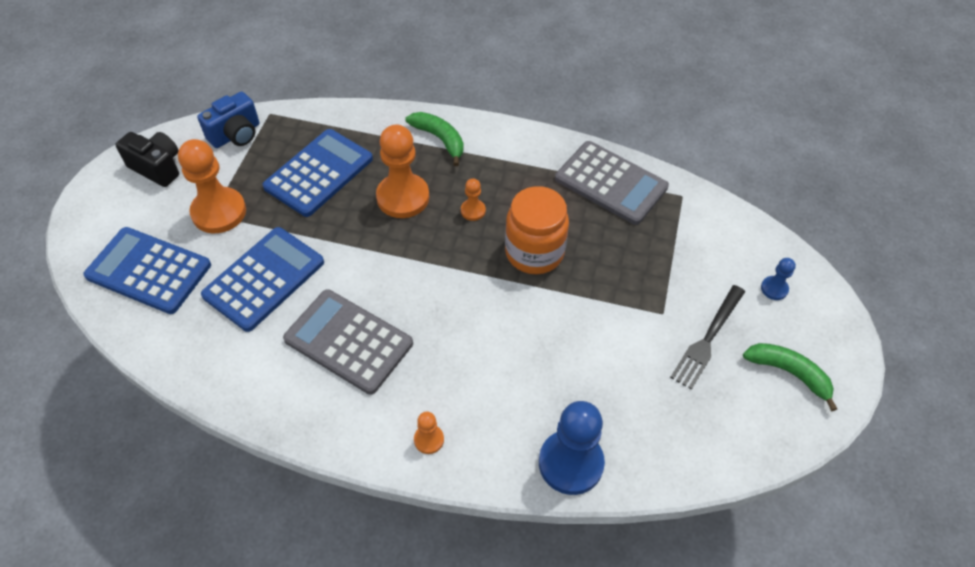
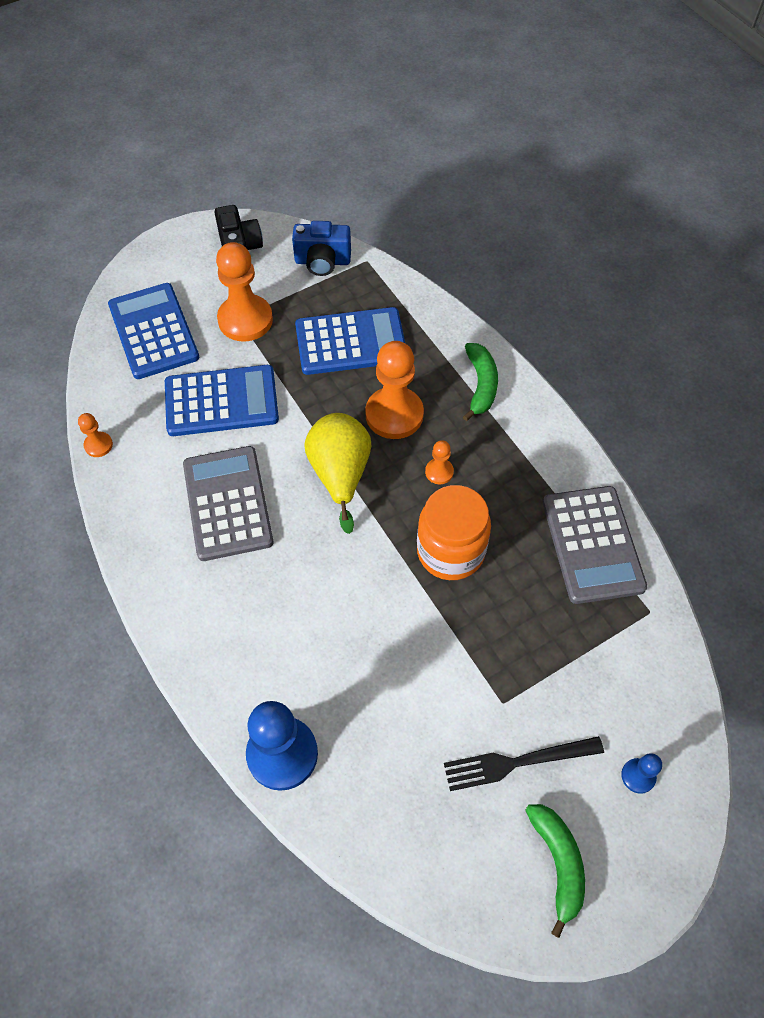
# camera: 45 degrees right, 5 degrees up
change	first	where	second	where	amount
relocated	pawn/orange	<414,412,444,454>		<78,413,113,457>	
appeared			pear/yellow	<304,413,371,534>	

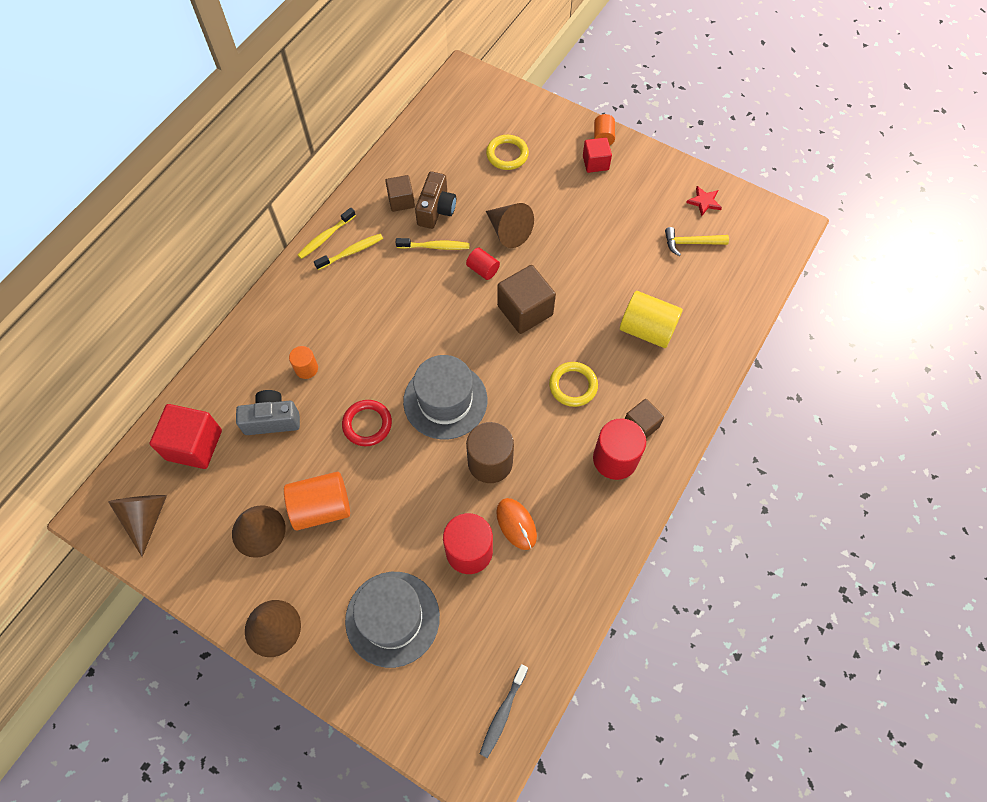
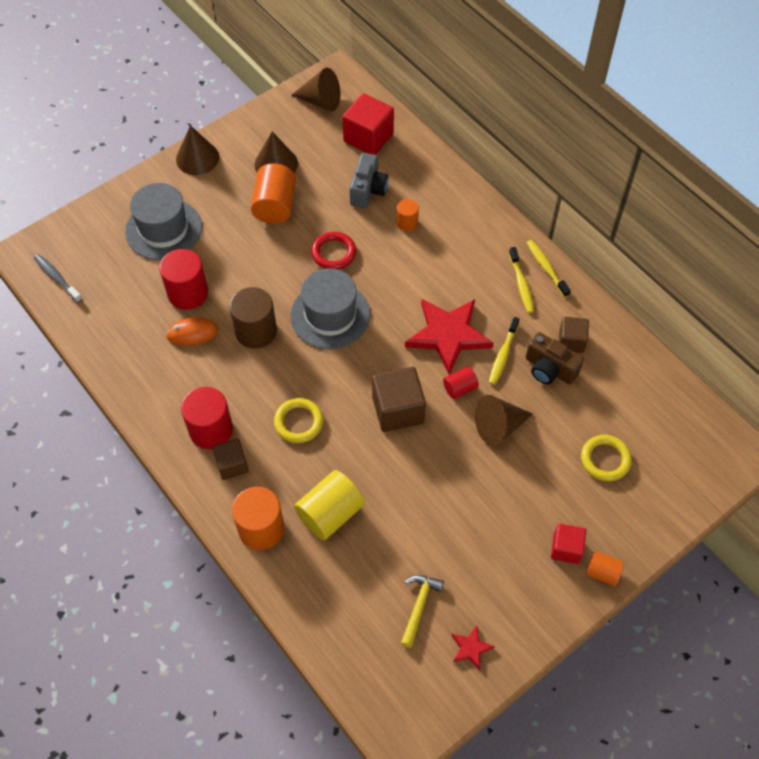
# camera: 110 degrees right, 5 degrees down
change	first	where	second	where	amount
appeared			cylinder/orange	<232,487,284,550>	
appeared			star/red	<405,299,493,375>	

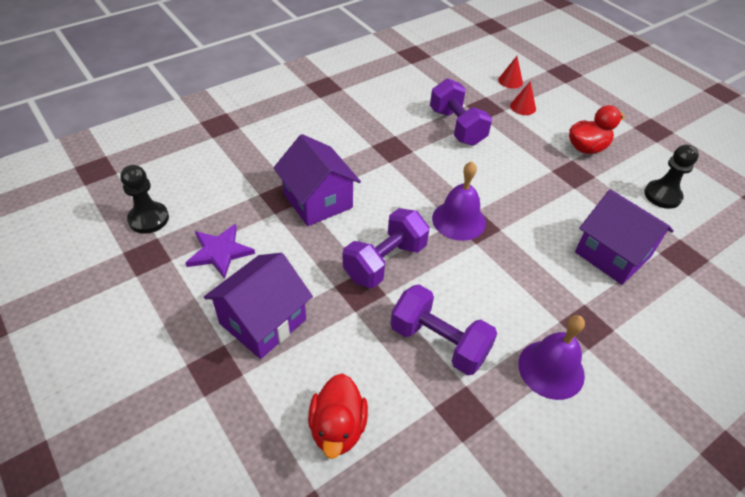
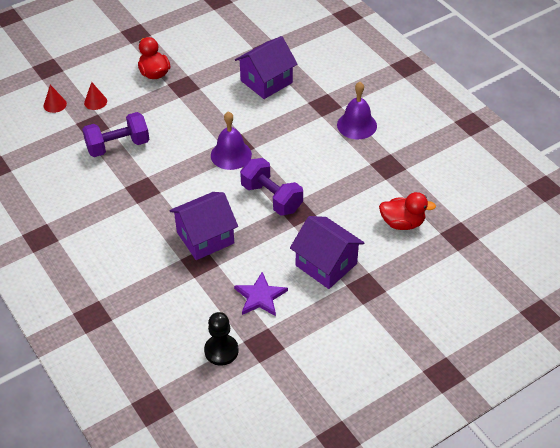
# camera: 85 degrees left, 0 degrees up
change	first	where	second	where	amount
missing	dumbbell/purple	<390,284,497,375>			
missing	pawn/black	<644,145,699,209>			

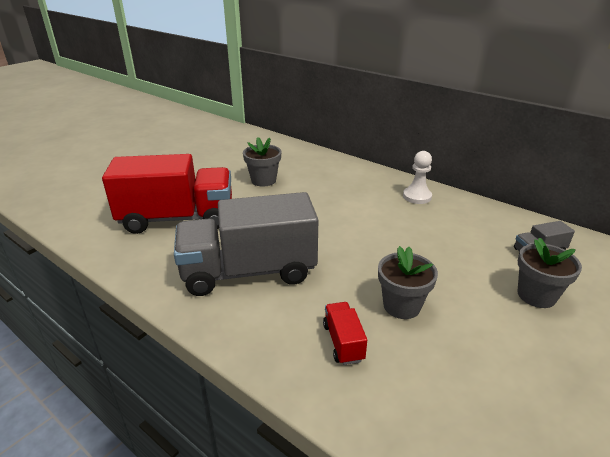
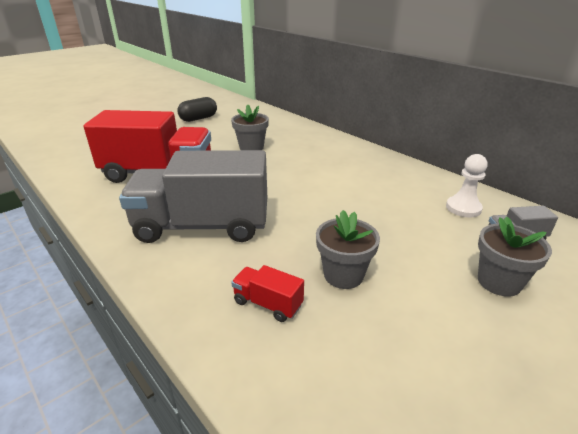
# camera: 10 degrees right, 0 degrees up
change	first	where	second	where	amount
spun	truck/red	<323,302,367,365>		<231,265,304,322>	60 degrees counterclockwise
relocated	pawn/white	<403,151,432,204>		<446,154,488,217>	
appeared			capsule/black	<177,97,217,122>	

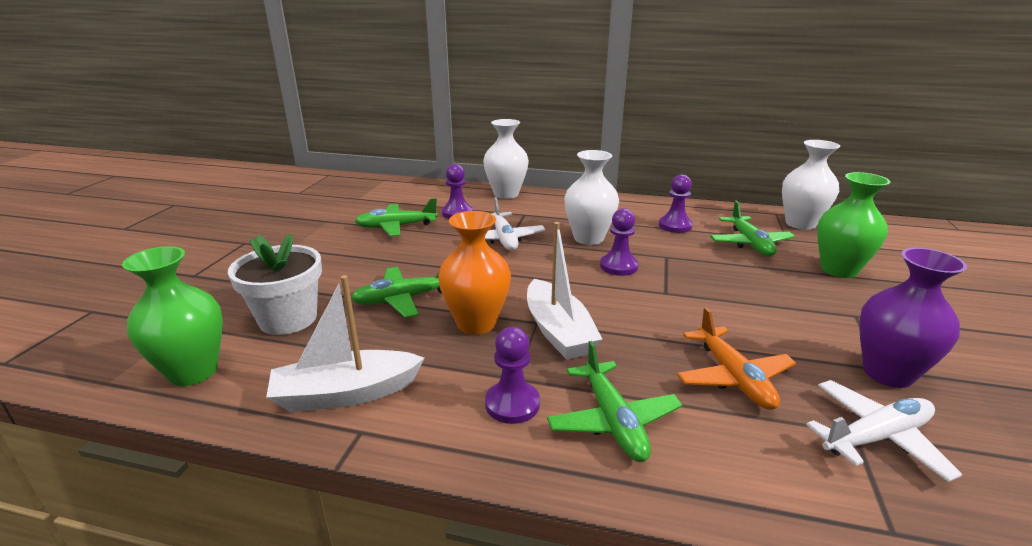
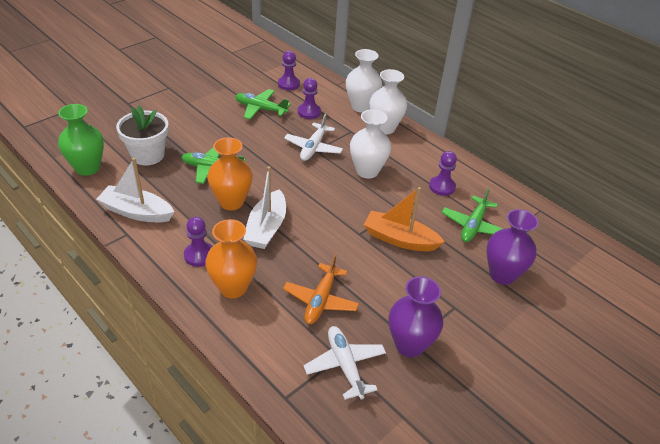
# camera: 30 degrees right, 15 degrees up
change	first	where	second	where	amount
exchanged	plane/green	<547,341,682,462>	vase/orange	<205,219,257,298>	
relocated	pawn/purple	<600,208,638,276>		<278,51,300,91>	
relocated	vase/white	<782,140,840,230>		<369,69,407,135>	
spun	plane/white	<806,380,962,482>		<304,326,386,400>	120 degrees counterclockwise
colour	vase/green	<817,172,890,278>	vase/purple	<486,209,539,285>	
appeared			boat/orange	<364,187,445,251>	

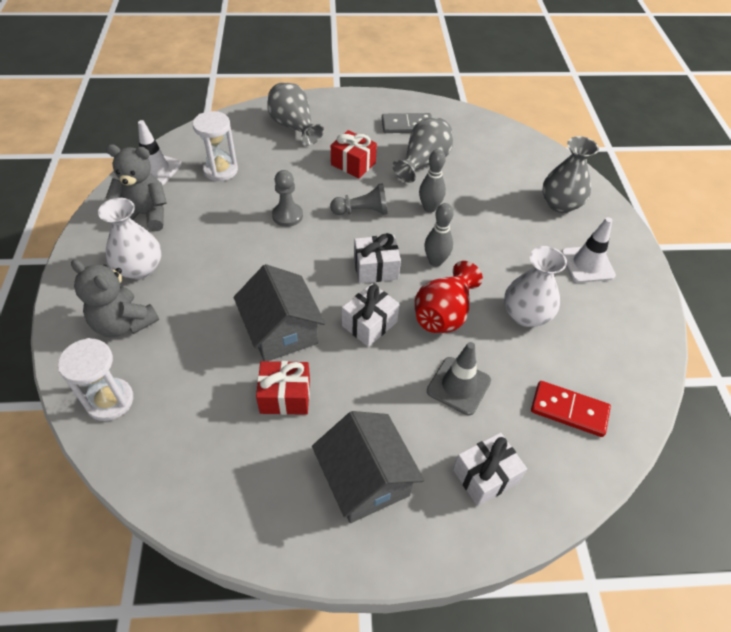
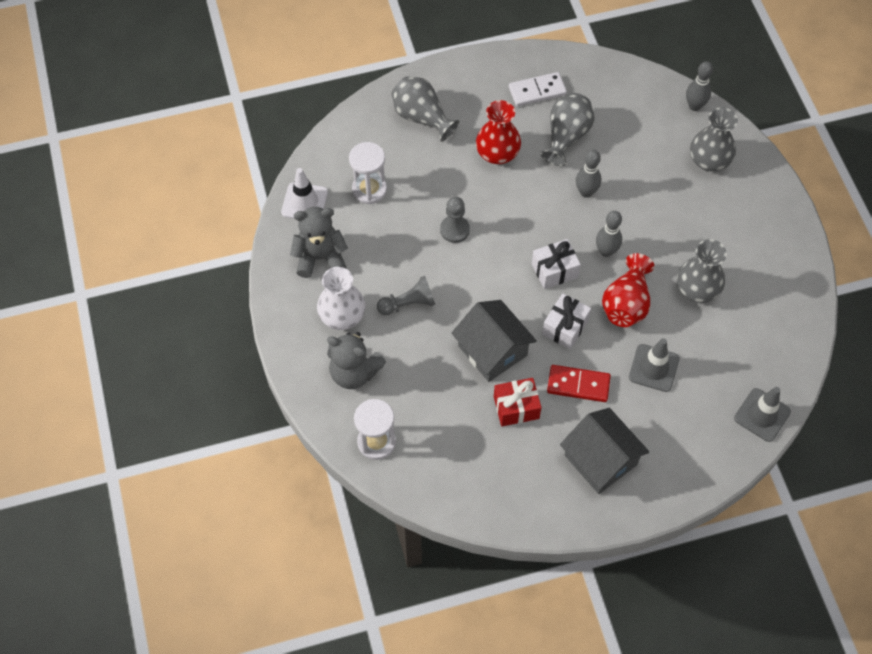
# camera: 10 degrees left, 10 degrees up
change	first	where	second	where	amount
relocated	pawn/grey	<330,183,388,215>		<377,276,435,315>	
exchanged	gift/red	<331,130,377,178>	vase/red	<476,100,521,164>	
colour	domino/grey	<382,113,432,133>	domino/white	<509,72,567,106>	
missing	gift/white	<453,432,527,506>			
colour	vase/white	<504,246,567,327>	vase/grey	<677,239,727,303>	
relocated	domino/red	<531,381,611,437>		<547,365,611,402>	
missing	traffic cone/white	<561,217,616,283>			
appeared			bowling pin/grey	<686,61,713,111>	
appeared			traffic cone/grey	<734,387,791,442>	

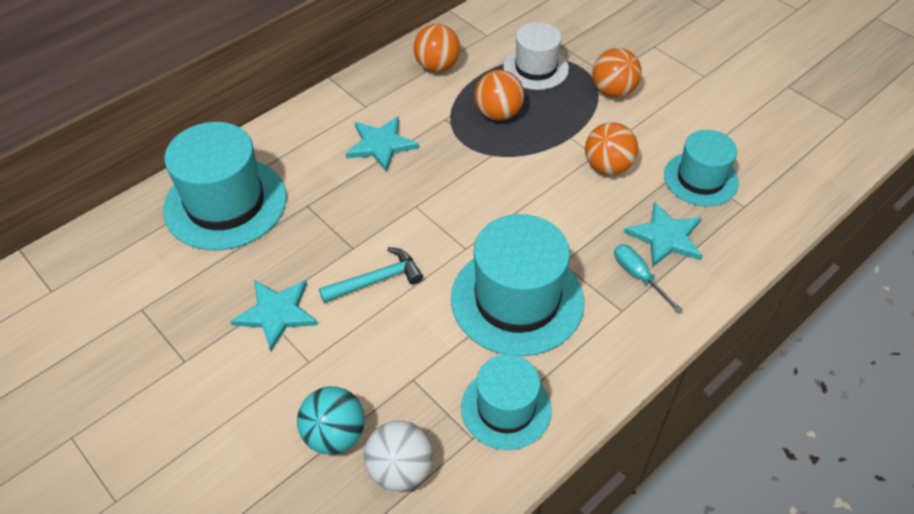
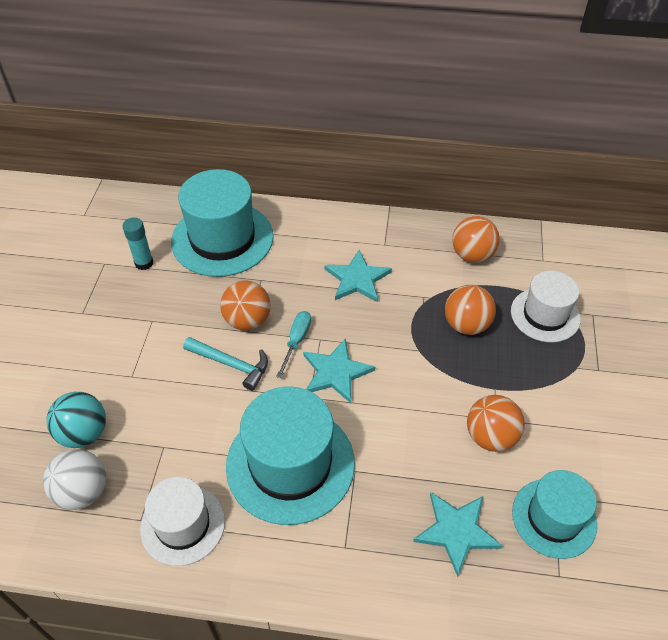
# camera: 50 degrees right, 0 degrees up
change	first	where	second	where	amount
relocated	star/turquoise	<230,280,318,351>		<303,338,375,403>	
colour	hat/turquoise	<461,354,552,450>	hat/white	<140,477,225,566>	
relocated	ball/orange	<592,48,641,98>		<220,280,271,330>	
relocated	screwdriver/turquoise	<614,244,683,313>		<276,311,311,378>	
appeared			glue stick/turquoise	<122,217,153,270>	

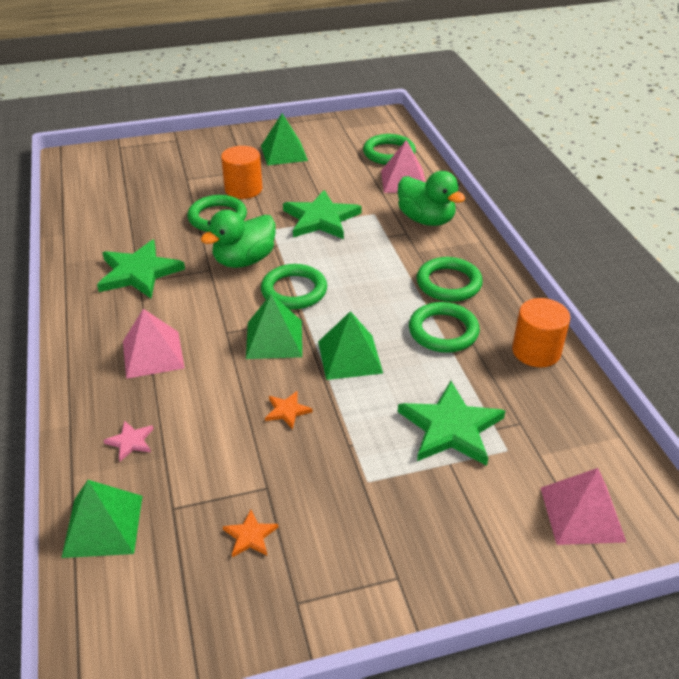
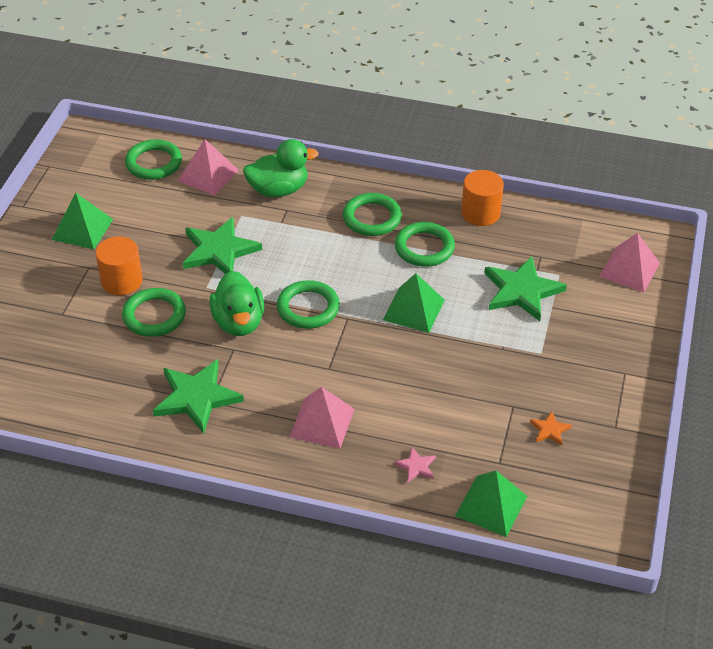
# camera: 60 degrees left, 5 degrees up
change	first	where	second	where	amount
missing	pyramid/green	<246,294,302,359>			
missing	star/orange	<265,391,313,429>			

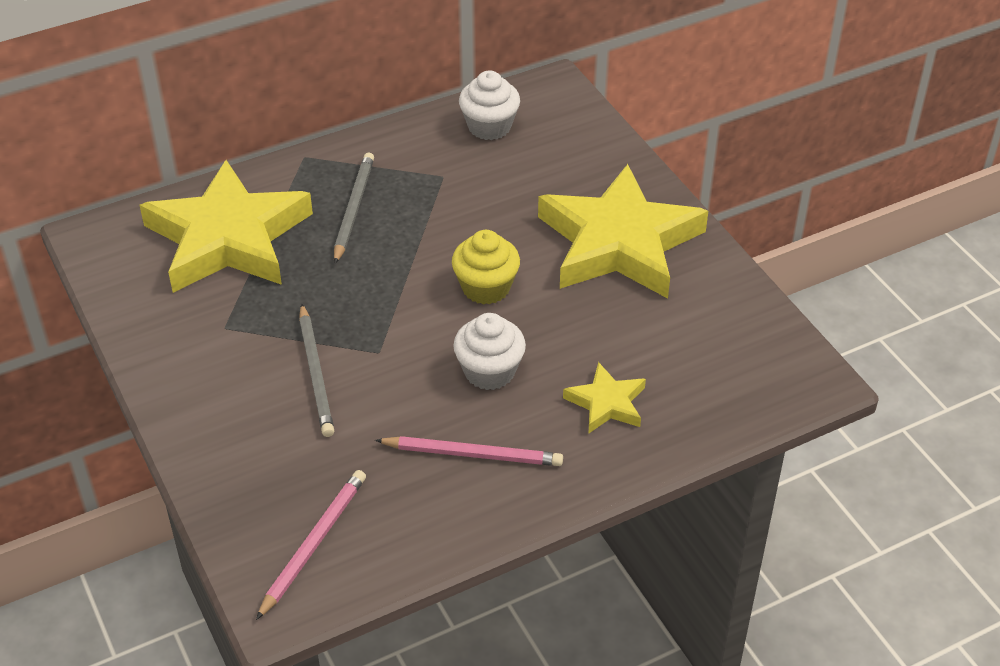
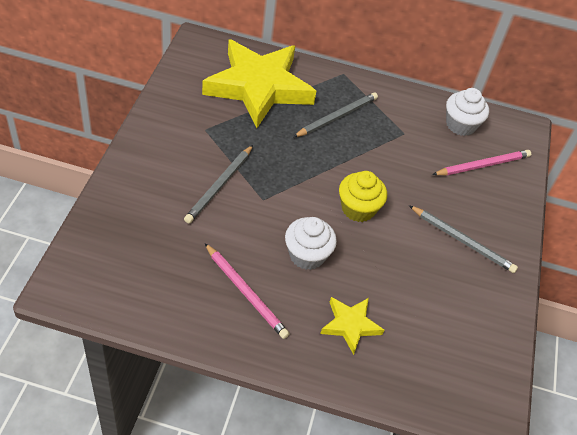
# camera: 35 degrees right, 5 degrees up
change	first	where	second	where	amount
relocated	pencil/pink	<256,470,366,620>		<432,150,531,175>	
exchanged	star/yellow	<538,164,708,299>	pencil/grey	<409,205,518,273>	

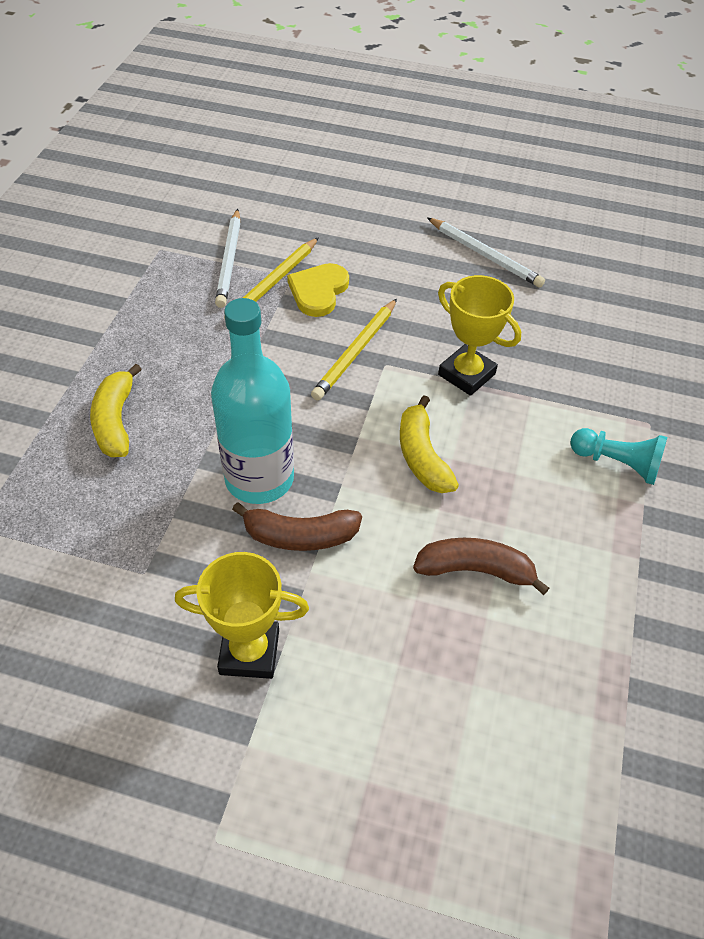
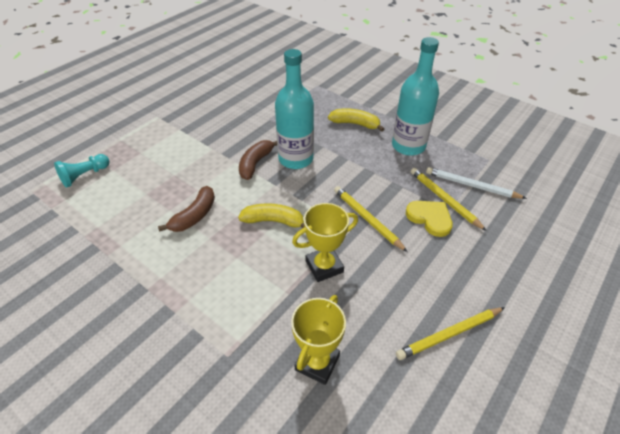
# camera: 115 degrees right, 5 degrees down
change	first	where	second	where	amount
relocated	trophy/yellow	<175,552,309,679>		<291,295,346,385>	
colour	pencil/white	<427,217,545,288>	pencil/yellow	<396,307,505,360>	
relocated	pawn/turquoise	<570,428,667,485>		<54,154,110,188>	
appeared			bottle/turquoise	<392,37,439,156>	

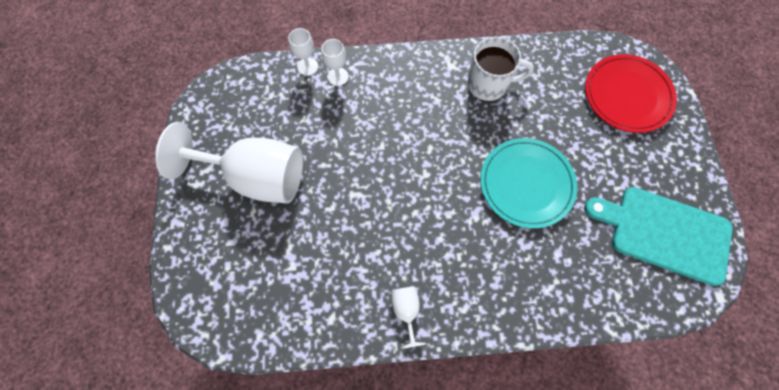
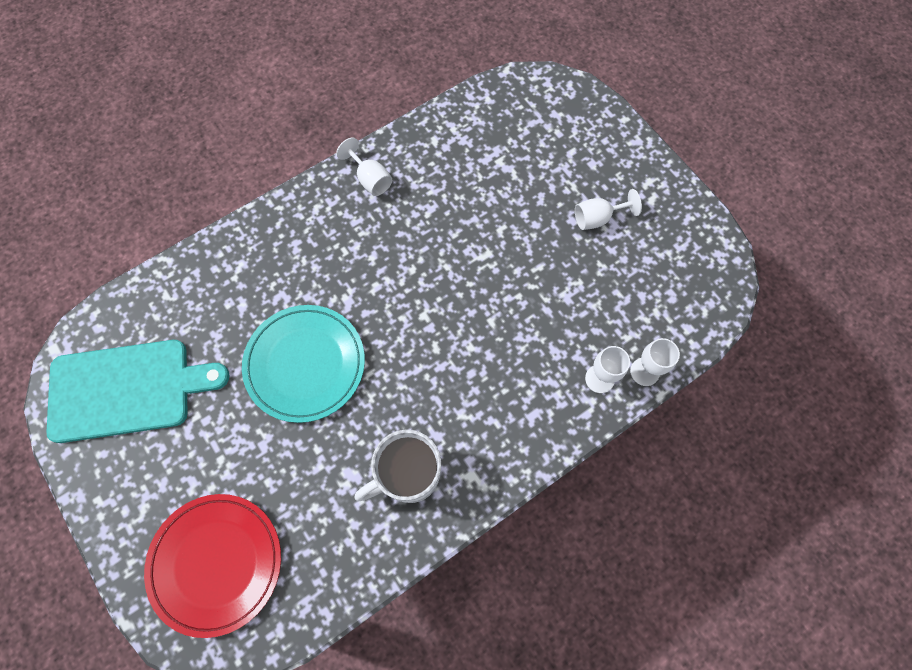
# camera: 150 degrees right, 0 degrees up
change	first	where	second	where	amount
size	goblet/white	<155,122,303,204>		<575,189,642,230>	x0.41

